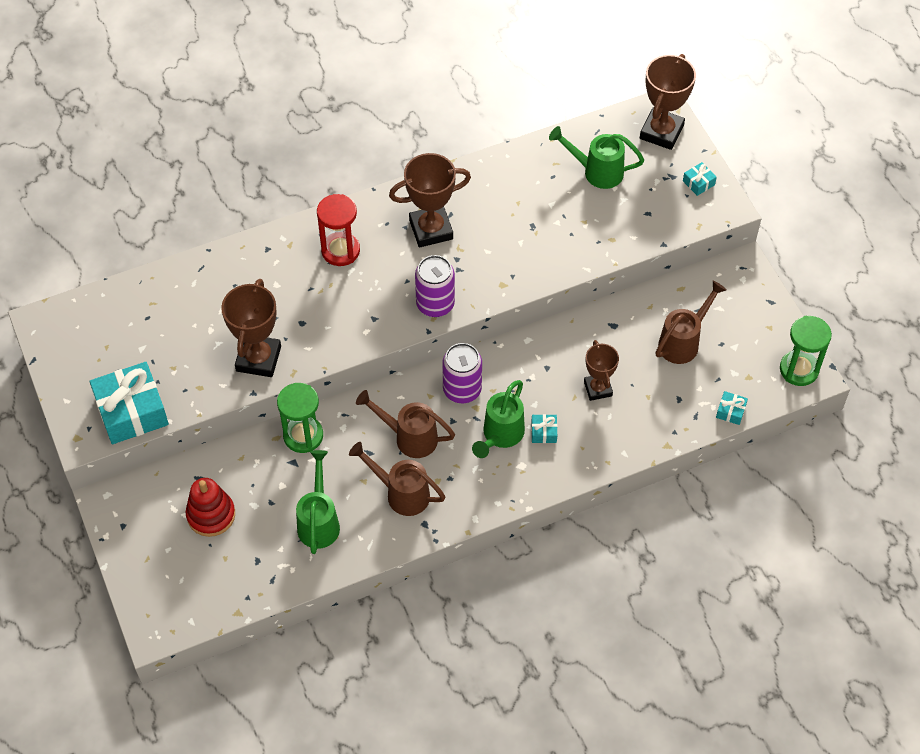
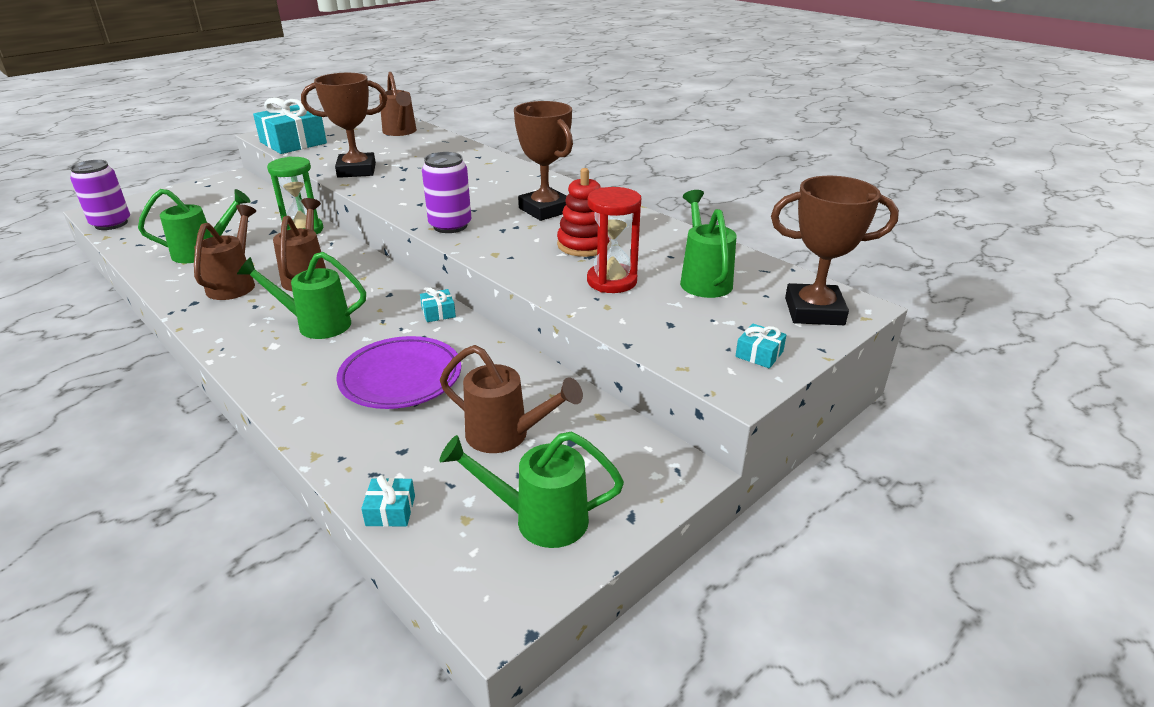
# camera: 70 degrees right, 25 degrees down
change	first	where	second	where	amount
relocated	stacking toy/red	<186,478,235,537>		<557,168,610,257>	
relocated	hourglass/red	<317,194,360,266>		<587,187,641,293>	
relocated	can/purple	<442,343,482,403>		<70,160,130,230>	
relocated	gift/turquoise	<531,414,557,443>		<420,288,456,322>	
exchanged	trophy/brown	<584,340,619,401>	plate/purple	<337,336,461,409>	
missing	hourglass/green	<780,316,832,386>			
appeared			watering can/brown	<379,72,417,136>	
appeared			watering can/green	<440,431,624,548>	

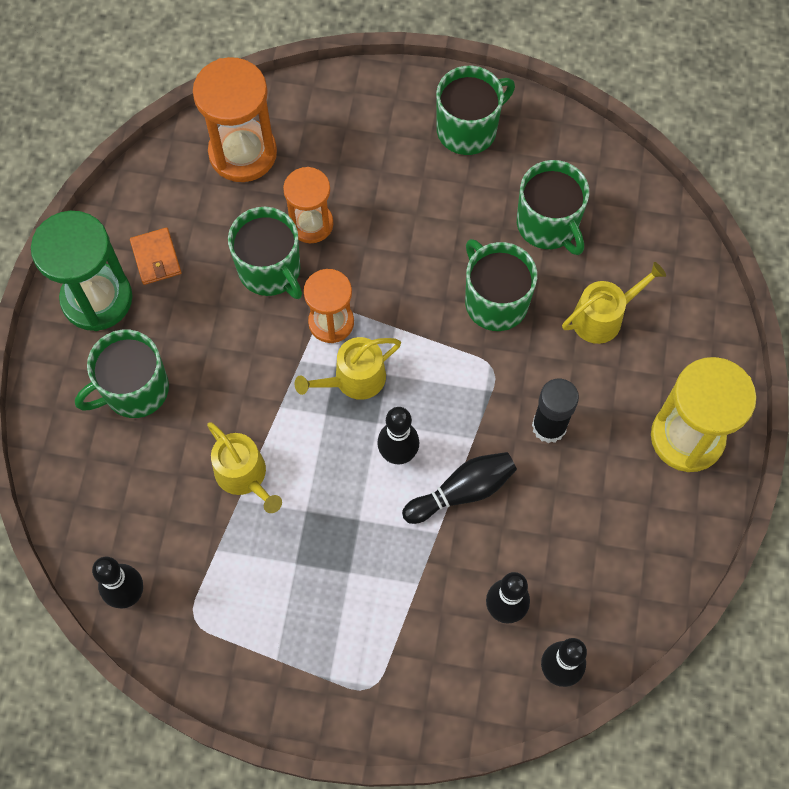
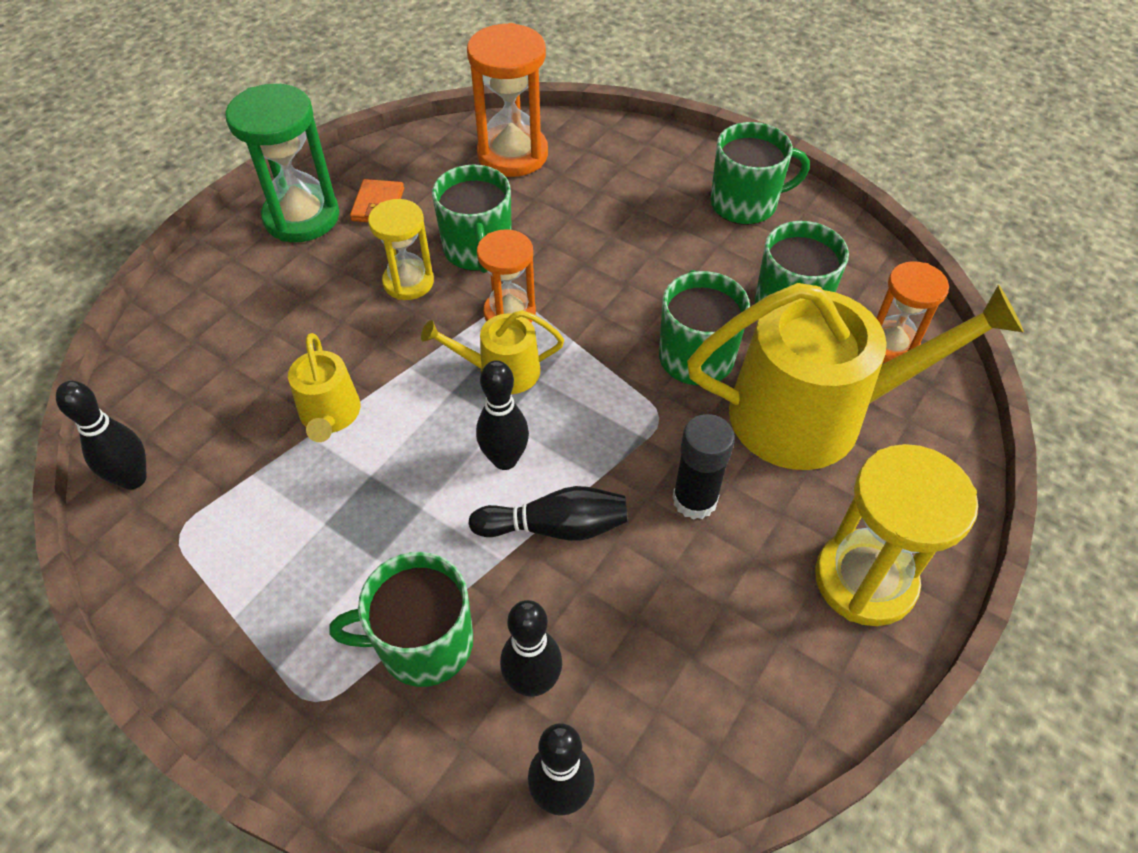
# camera: 25 degrees right, 15 degrees down
change	first	where	second	where	amount
relocated	mug/green	<75,330,169,418>		<329,552,473,687>	
relocated	hourglass/orange	<283,167,333,243>		<876,261,949,363>	
size	watering can/yellow	<562,262,666,344>		<687,283,1024,470>	x2.10
appeared			hourglass/yellow	<368,199,434,300>	

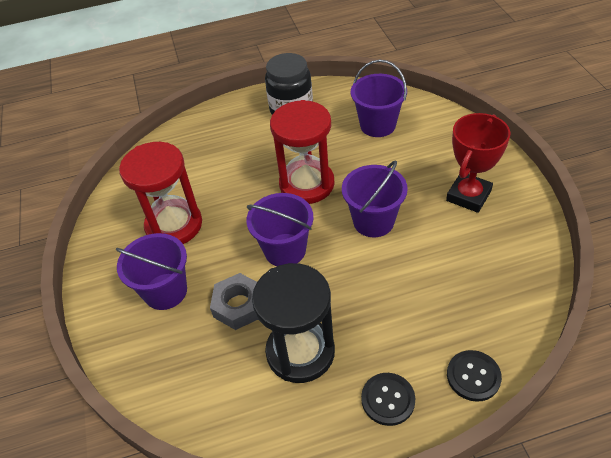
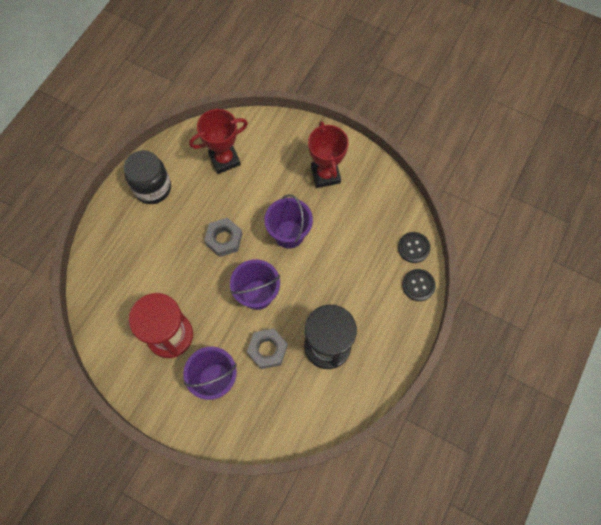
# camera: 50 degrees left, 20 degrees up
change	first	where	second	where	amount
exchanged	hourglass/red	<270,100,335,204>	nut/grey	<204,218,242,257>	
exchanged	bucket/purple	<351,60,407,137>	trophy/red	<189,109,248,174>	
relocated	button/black	<361,373,415,426>		<398,232,431,263>	

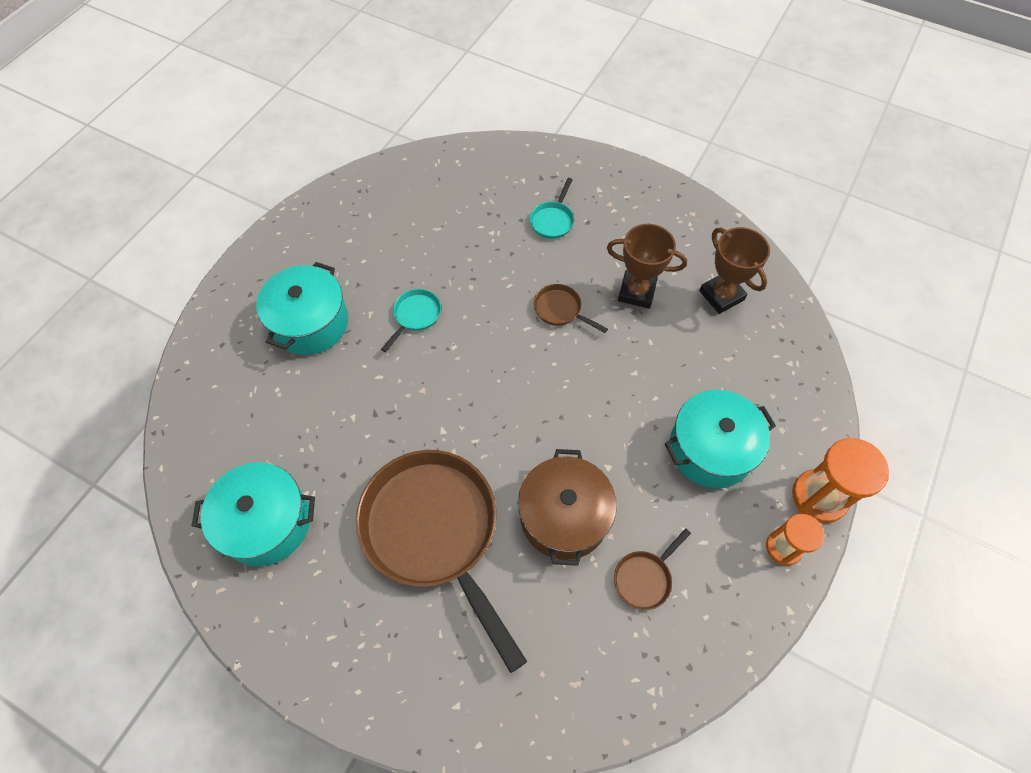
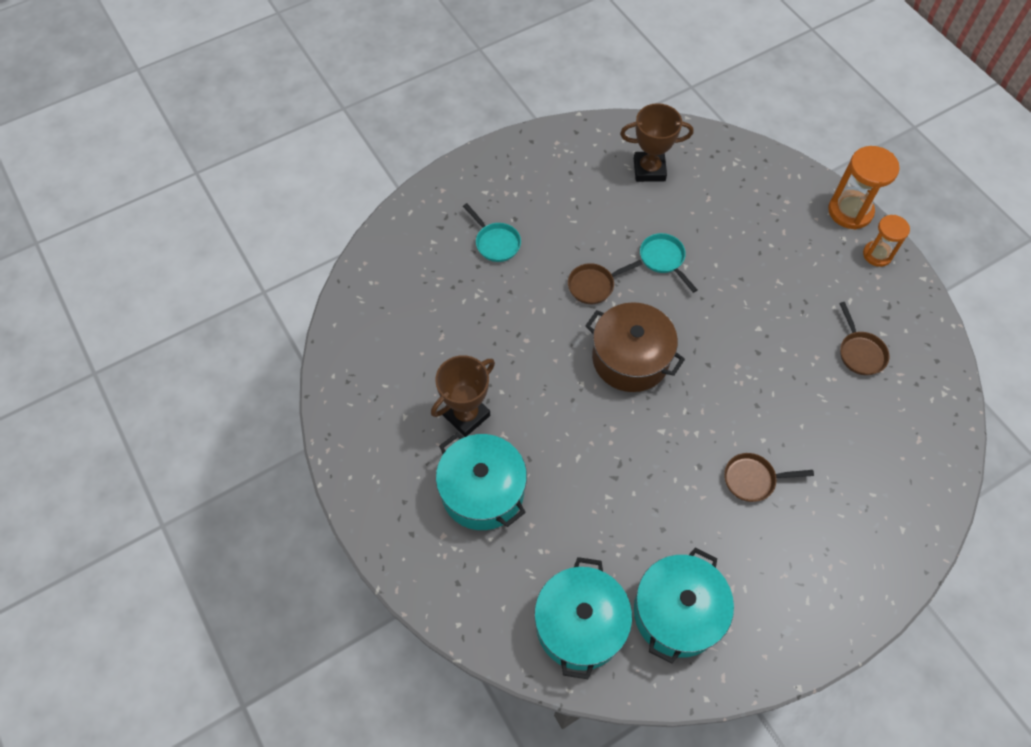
# camera: 60 degrees left, 0 degrees up
change	first	where	second	where	amount
size	pan/brown	<356,450,527,673>		<724,453,814,502>	x0.40
relocated	pan/turquoise	<381,289,441,352>		<640,233,697,293>	
relocated	pot/brown	<518,449,617,566>		<585,302,685,392>	
relocated	trophy/brown	<607,224,687,308>		<431,355,495,437>	
relocated	pot/turquoise	<664,390,776,488>		<534,557,632,679>	

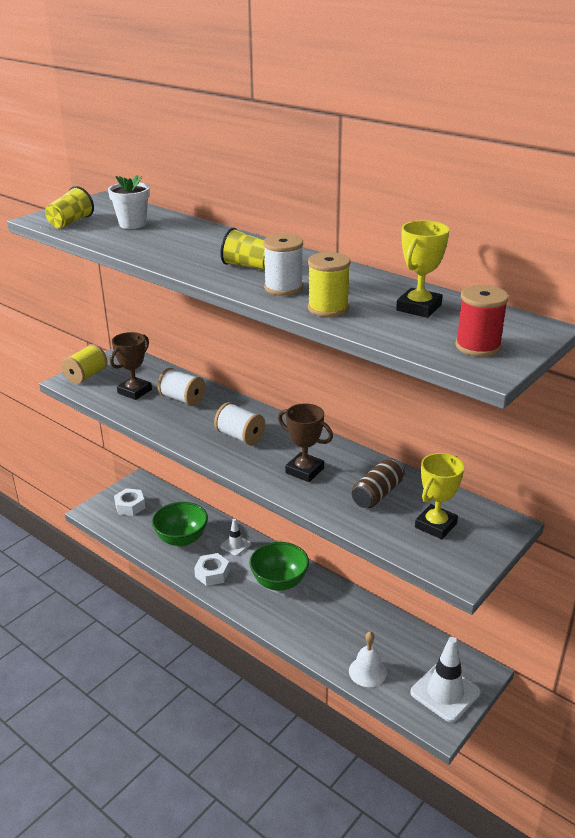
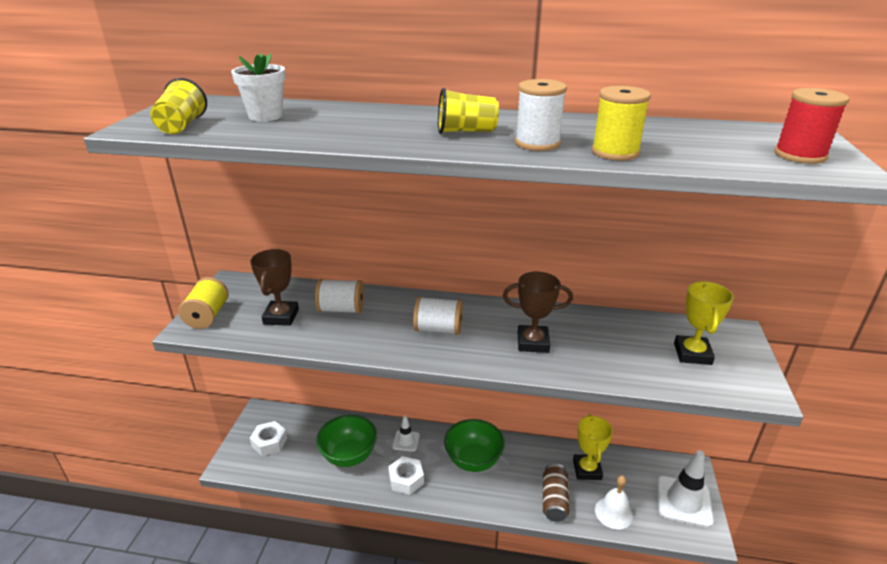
# camera: 30 degrees left, 0 degrees up
change	first	where	second	where	amount
relocated	can/brown	<352,458,405,508>		<543,463,569,522>	
relocated	trophy/yellow	<396,220,450,318>		<573,414,613,480>	

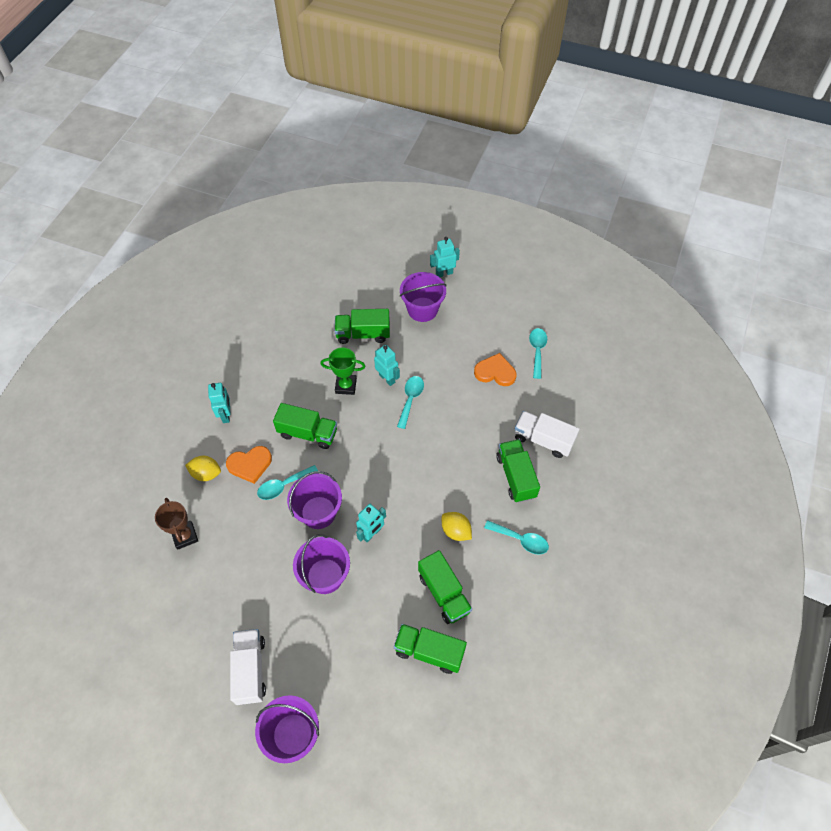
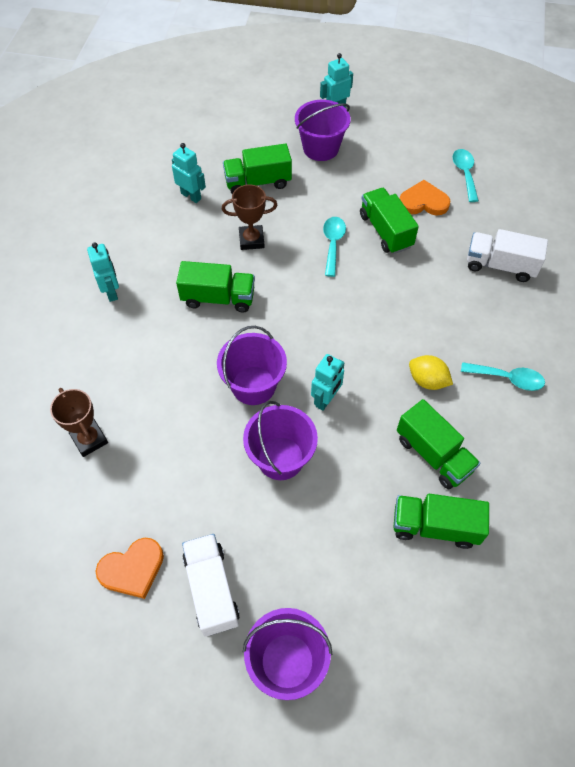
# camera: 10 degrees left, 0 degrees up
change	first	where	second	where	amount
missing	lemon/yellow	<185,456,221,481>			
relocated	heart/orange	<226,446,272,484>		<95,538,164,599>	
missing	spoon/turquoise	<257,465,318,500>			
colour	trophy/green	<321,347,365,395>	trophy/brown	<222,185,277,250>	
relocated	robot/turquoise	<374,345,400,386>		<172,143,206,203>	
relocated	truck/green	<496,439,540,503>		<360,188,419,254>	

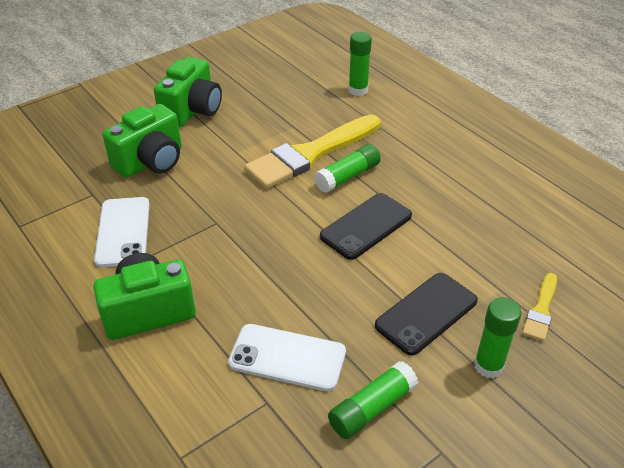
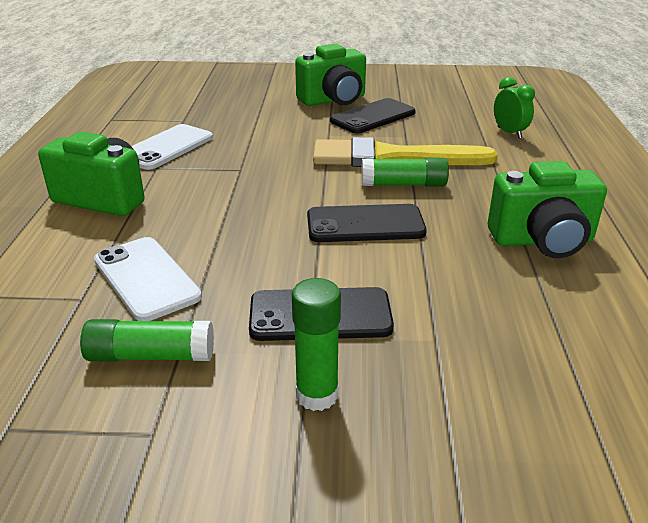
# camera: 40 degrees right, 10 degrees down
change	first	where	second	where	amount
relocated	camera/green	<103,104,182,178>		<488,161,607,258>	
exchanged	glue stick/green	<349,32,372,96>	clock/green	<494,77,535,139>	
missing	brush/yellow	<522,273,557,341>			
appeared			phone/black	<330,98,416,134>	

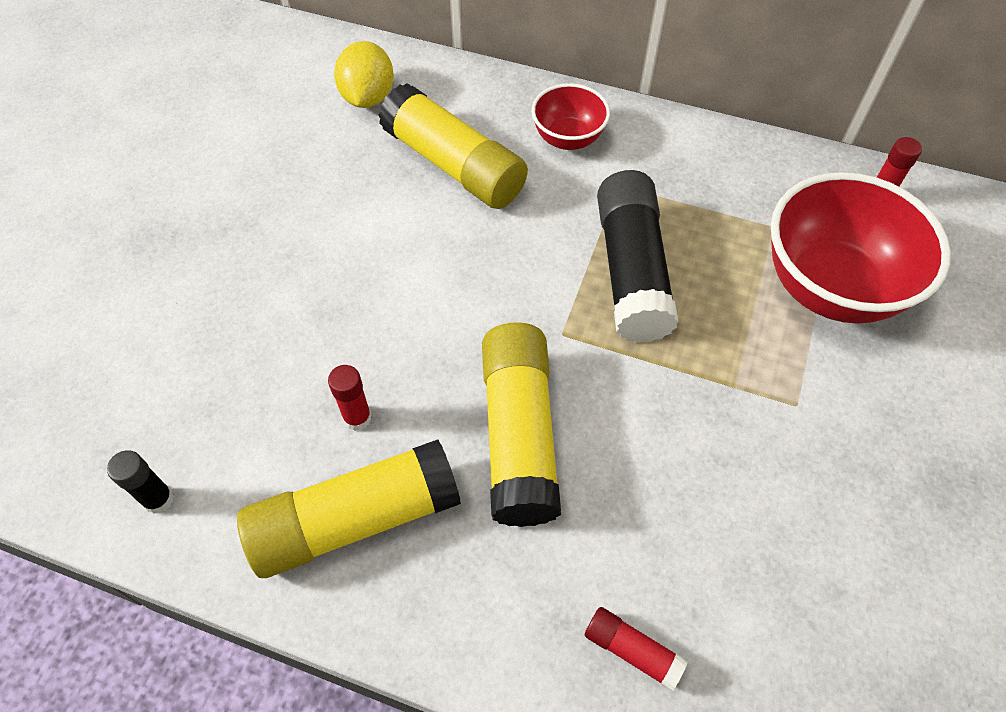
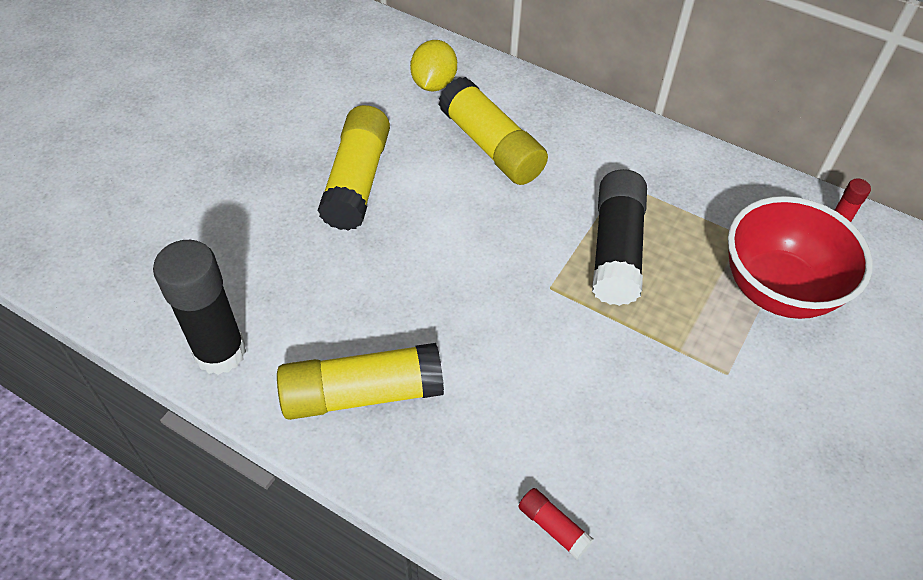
# camera: 10 degrees right, 5 degrees down
change	first	where	second	where	amount
size	glue stick/black	<107,451,174,514>		<153,240,246,375>	x2.23
missing	glue stick/red	<328,365,372,431>			
relocated	glue stick/yellow	<482,322,561,527>		<317,105,390,231>	
missing	bowl/red	<532,83,610,150>			

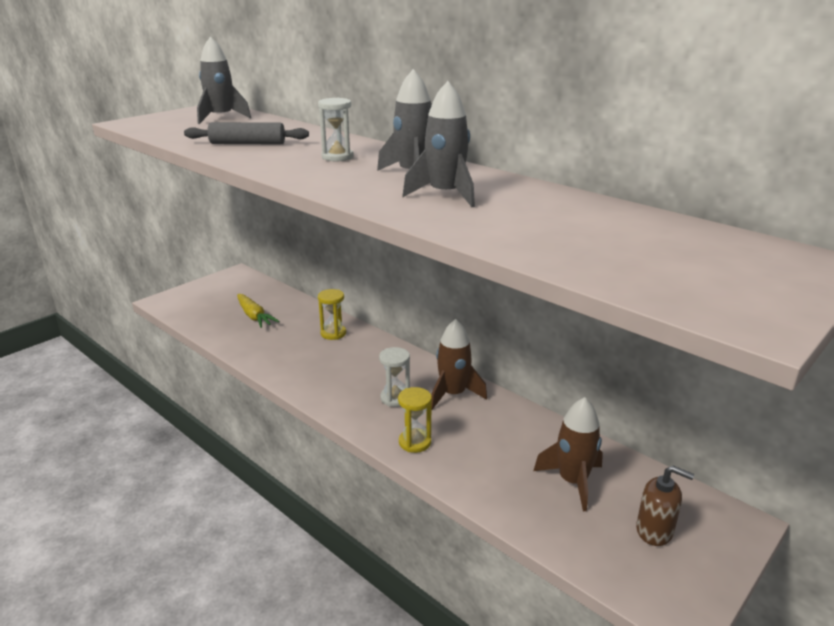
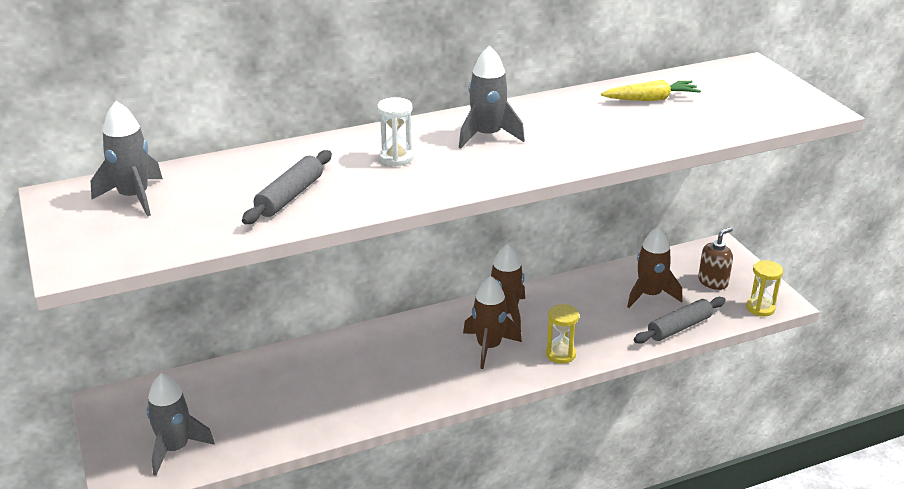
# camera: 65 degrees left, 5 degrees up
change	first	where	second	where	amount
relocated	carrot/yellow	<237,294,279,328>		<601,80,701,101>	
relocated	hourglass/yellow	<318,289,346,340>		<746,260,783,316>	
exchanged	hourglass/white	<379,347,410,407>	rocket/brown	<463,276,522,369>	
relocated	rocket/grey	<402,81,475,207>		<147,373,215,476>	
appeared			rolling pin/grey	<634,297,726,344>	

